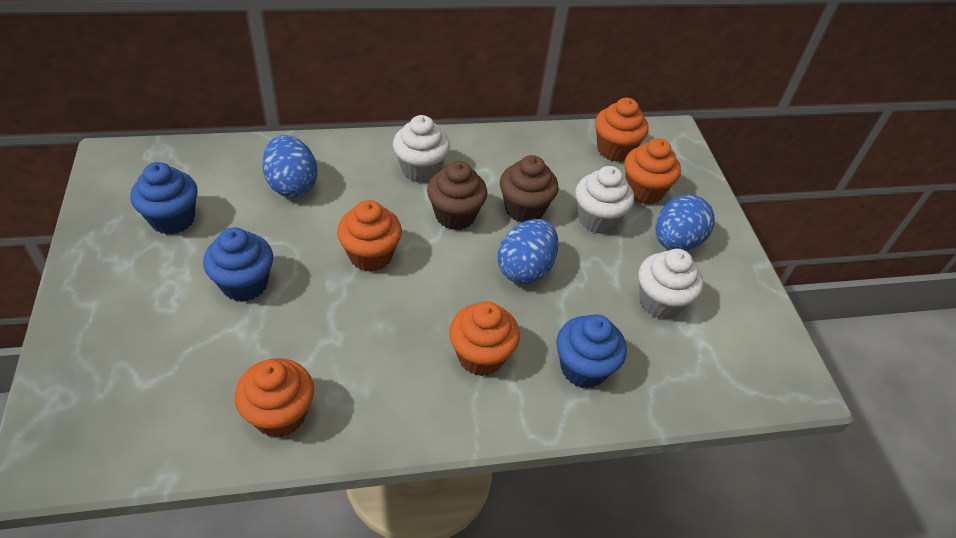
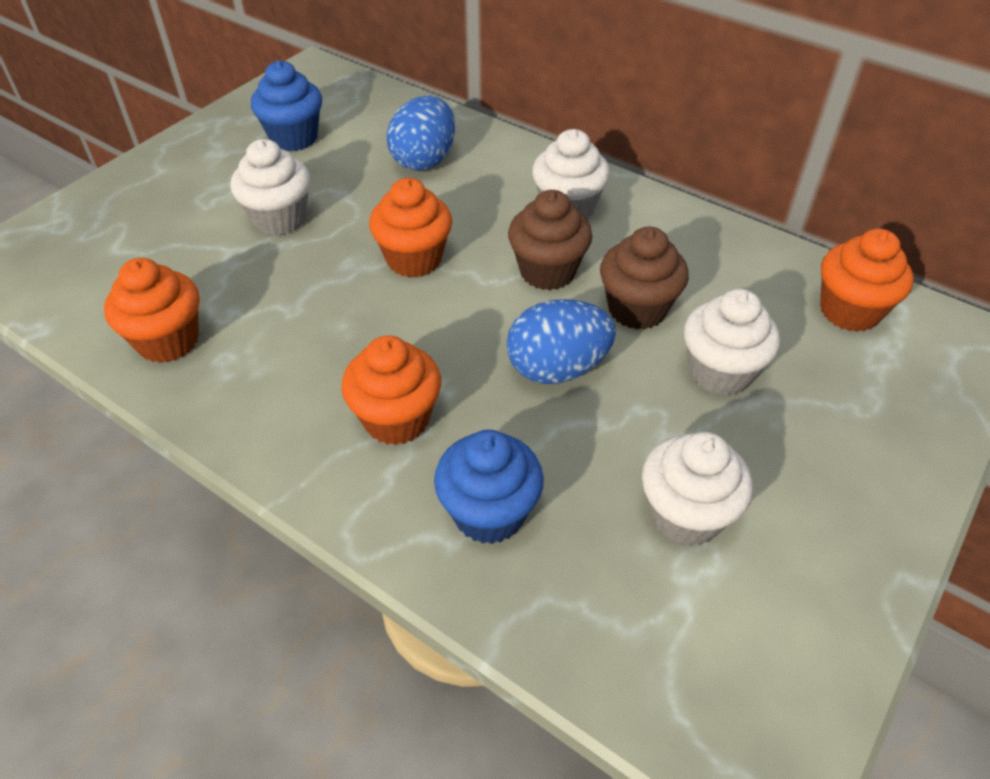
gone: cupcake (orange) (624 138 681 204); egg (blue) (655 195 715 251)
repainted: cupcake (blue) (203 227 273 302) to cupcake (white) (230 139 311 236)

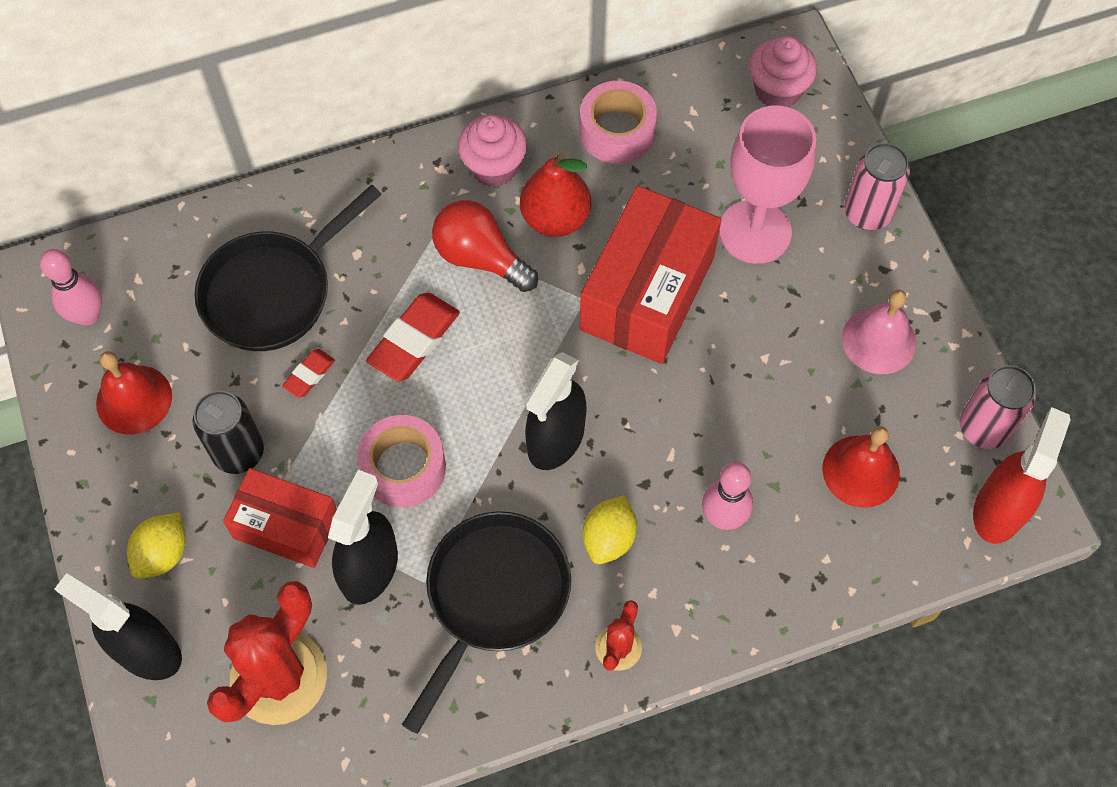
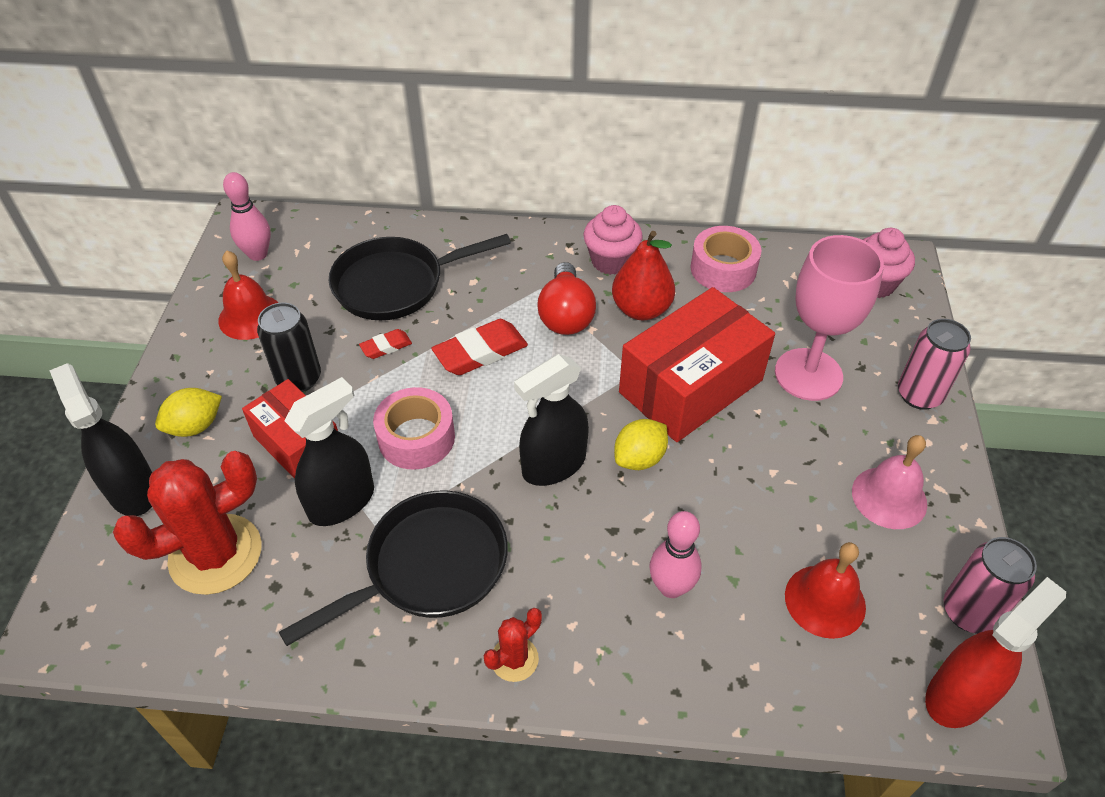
shifted: lemon (yellow) (582 495 637 564) to (614 419 668 470)
rotated: light bulb (red) (432 200 538 292) = (537 262 596 335) 150 degrees counterclockwise

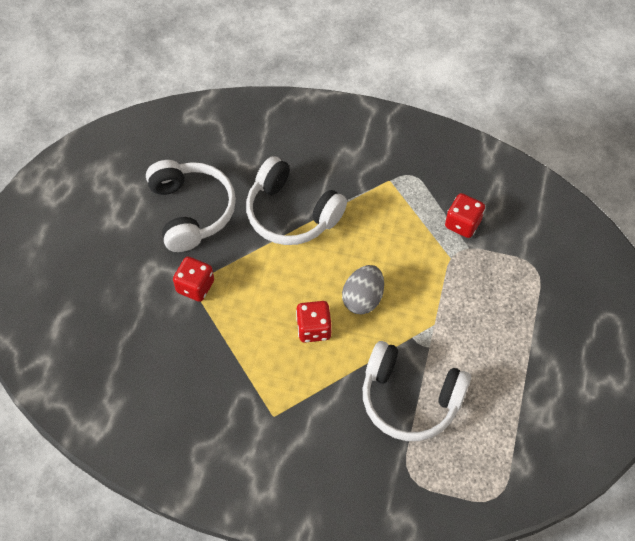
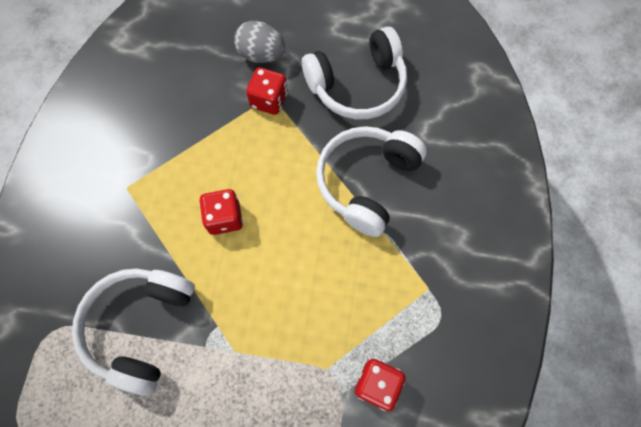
shifted: egg (grey) (342 265 384 314) to (234 21 285 63)

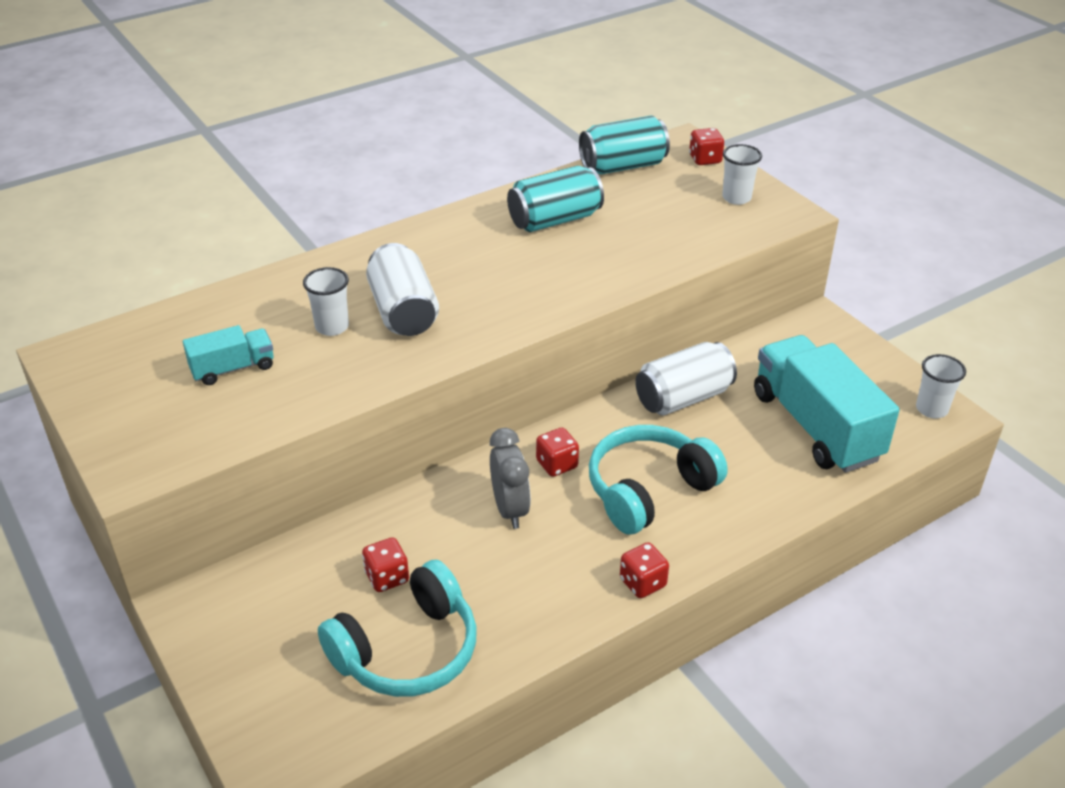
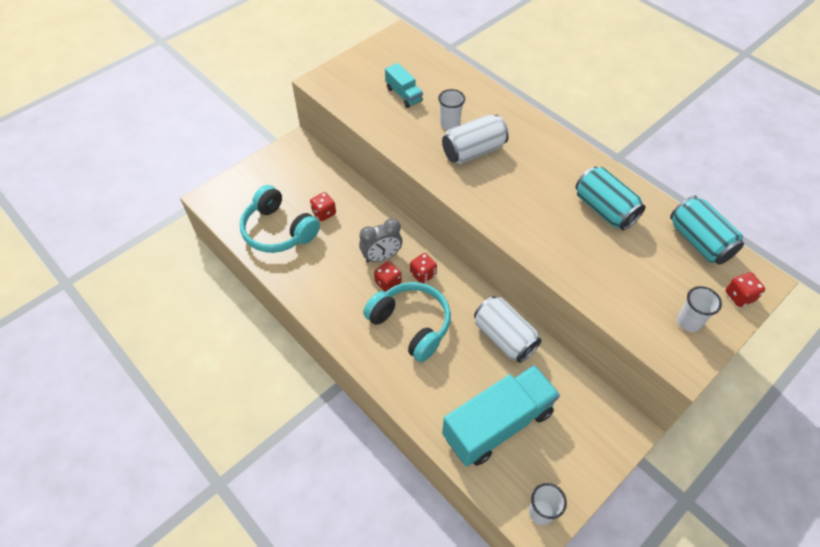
shifted: dice (red) (620 542 669 598) to (374 261 401 292)

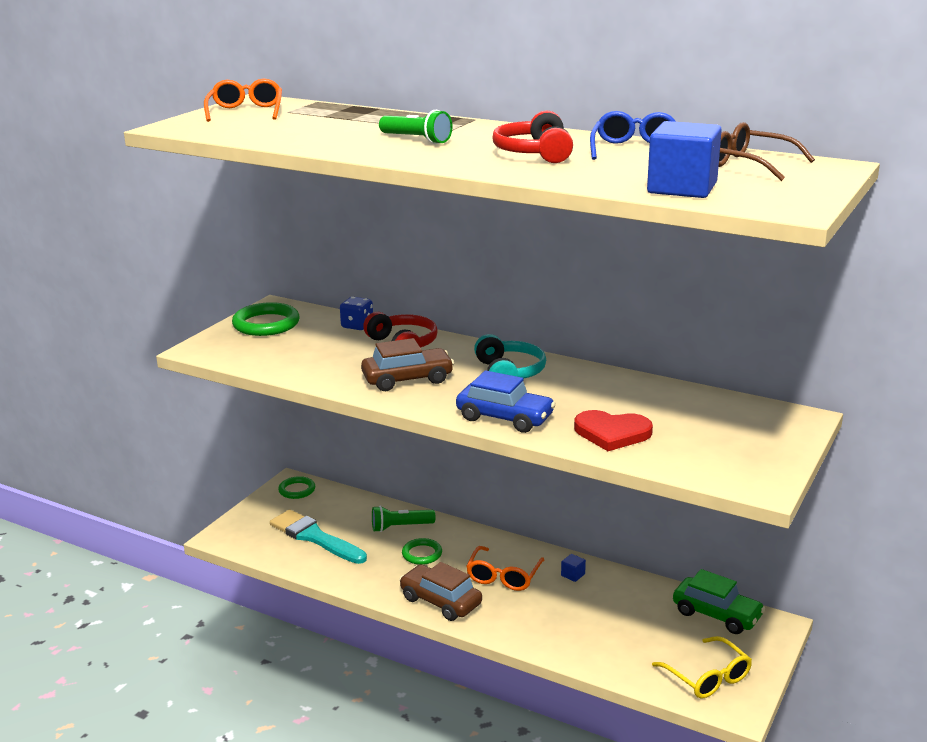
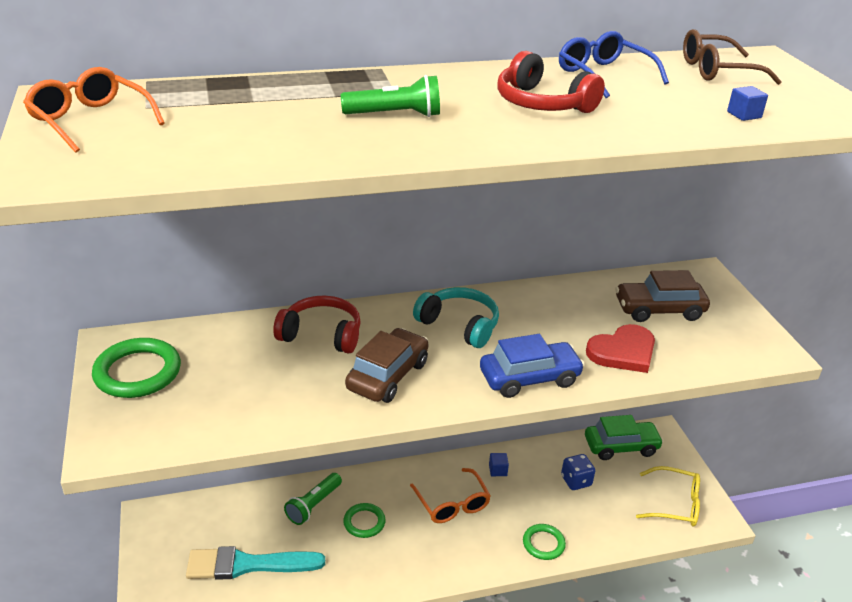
shifted: ring (green) (278 476 315 499) to (523 524 566 560); dice (blue) (340 297 373 330) to (561 454 595 490); car (brown) (399 562 482 621) to (615 270 710 322)
scaled: cube (blue) (647 121 722 198) = (727 86 768 121) x0.41

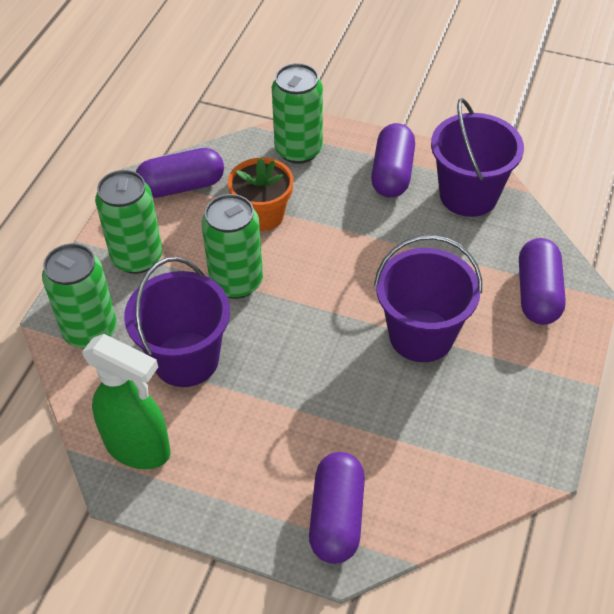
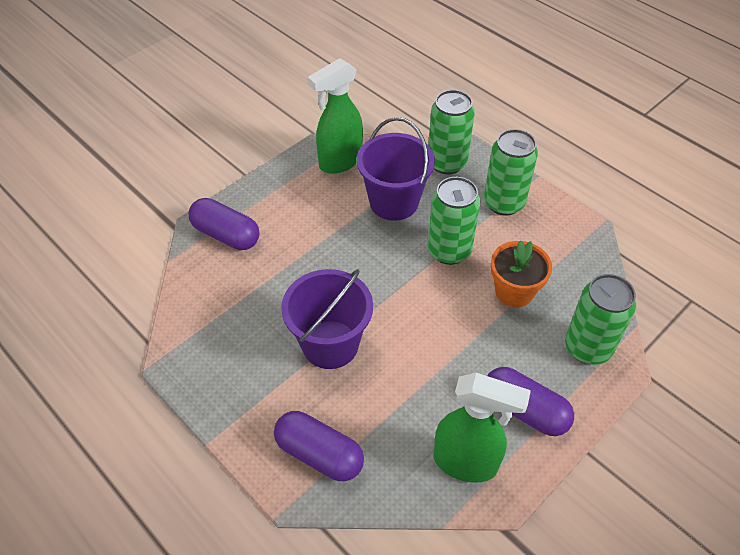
gone: capsule (purple) (136 148 224 198)
swapped: bucket (purple) (431 98 524 217) to spray bottle (green) (434 373 531 483)

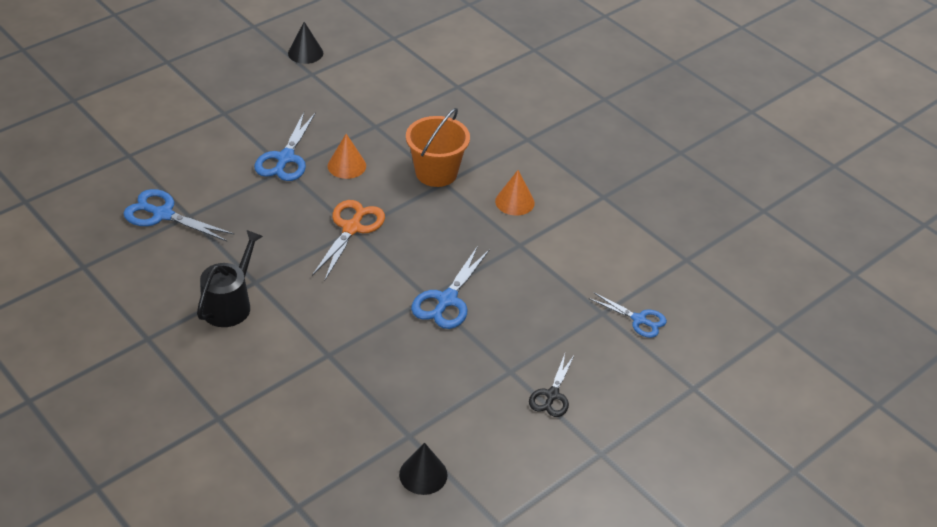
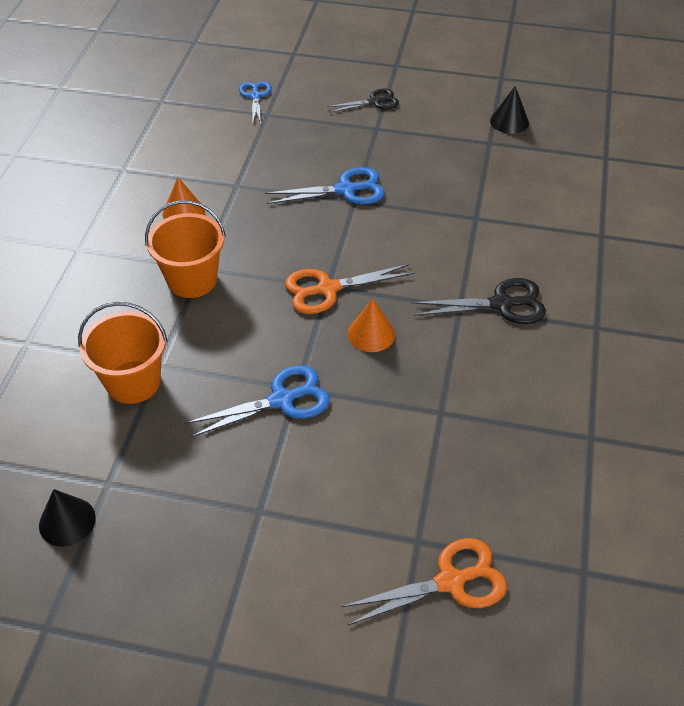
gone: scissors (blue) (123 189 234 241)
new: bucket (orange) (78 302 168 404); scissors (orange) (341 538 507 625)
shifted: cone (orange) (328 134 366 179) to (348 298 395 352)
swapped: watering can (black) (197 230 263 327) to scissors (black) (412 278 546 324)

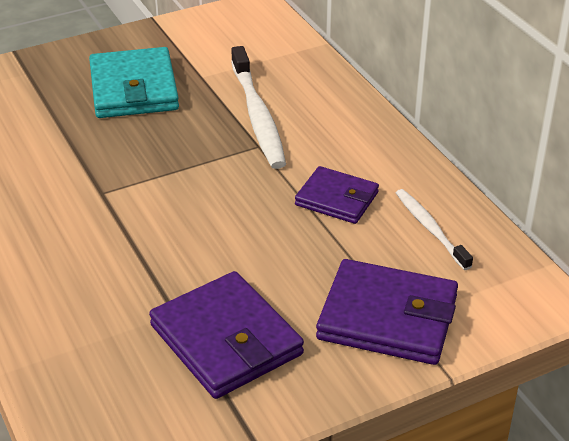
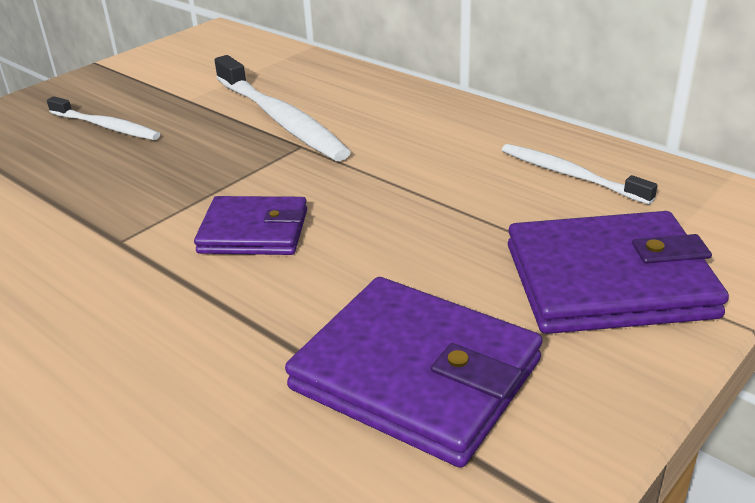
shifted: wallet (purple) (295 166 379 224) to (194 196 307 255)
swapped: wallet (turquoise) (89 47 179 118) to toothbrush (white) (47 96 160 140)

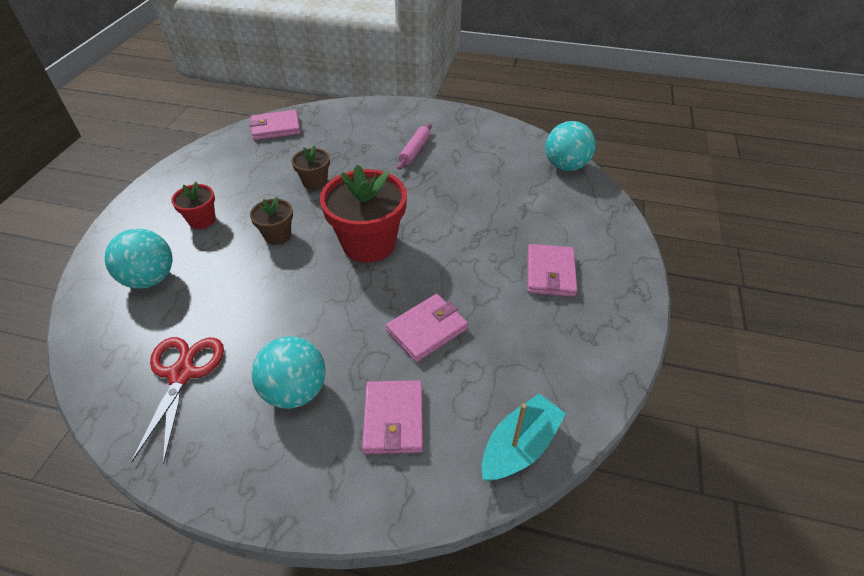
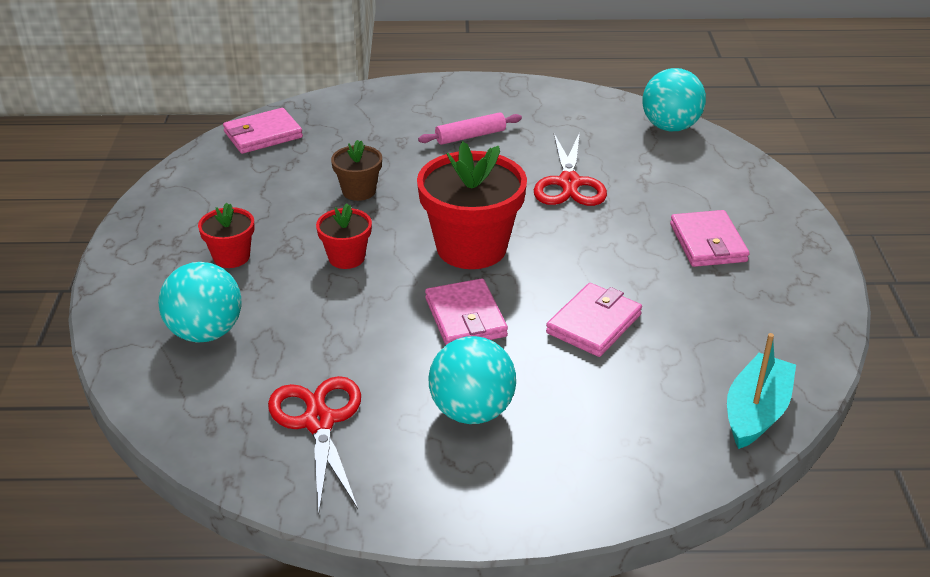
new: scissors (red) (534 132 607 206)
shifted: wallet (pink) (362 380 423 454) to (425 278 508 345)
repainted: flower pot (brown) (250 197 293 245) to flower pot (red) (316 204 372 269)
rotated: rolling pin (pink) (397 123 432 170) = (418 112 522 145) 60 degrees clockwise

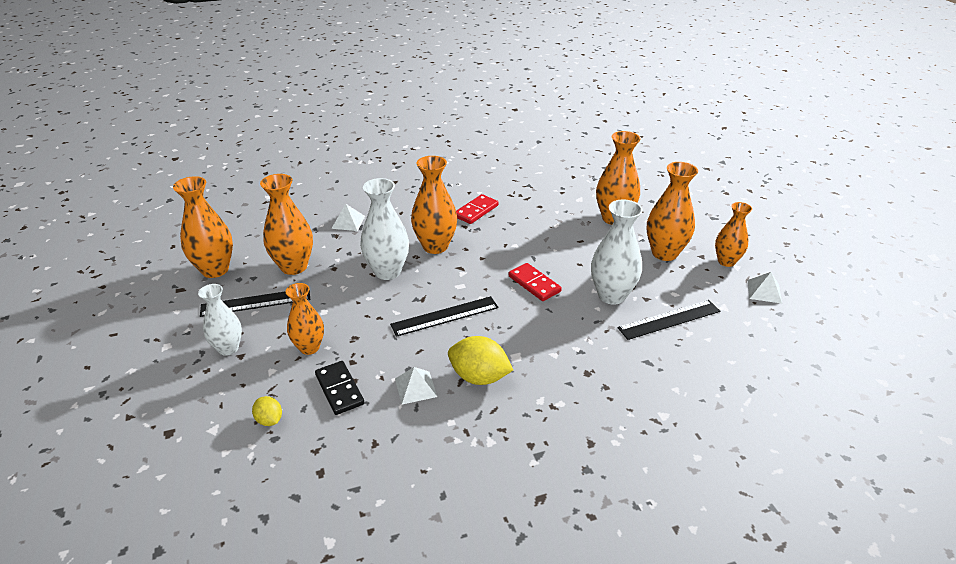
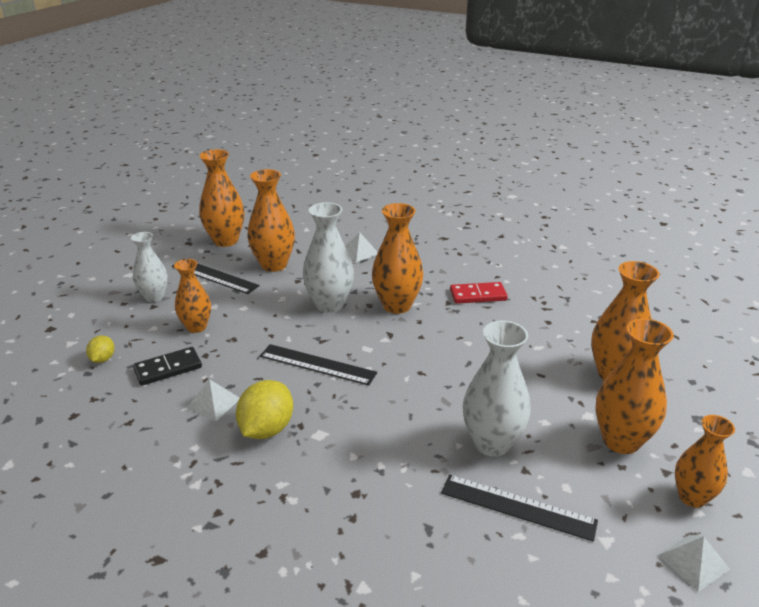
gone: domino (red) (509 263 562 301)
rotated: domino (black) (315 361 364 415) = (133 347 202 386) 45 degrees clockwise; lemon (yellow) (448 336 513 385) = (236 380 293 439) 45 degrees clockwise

